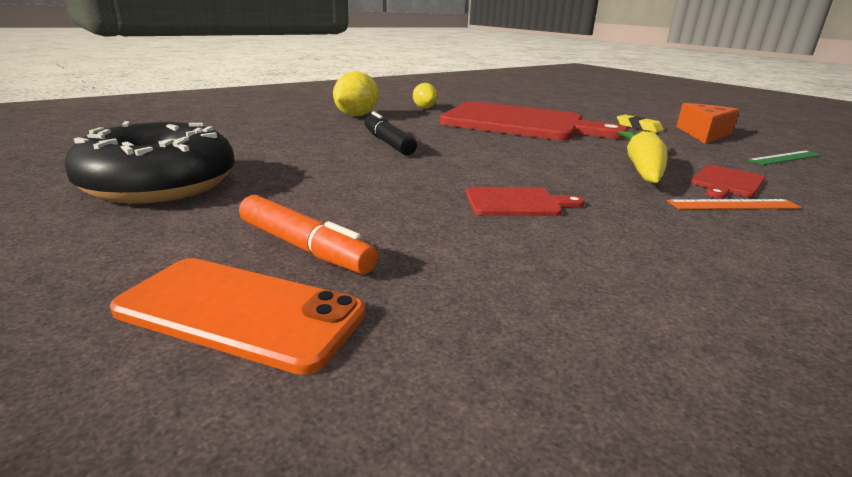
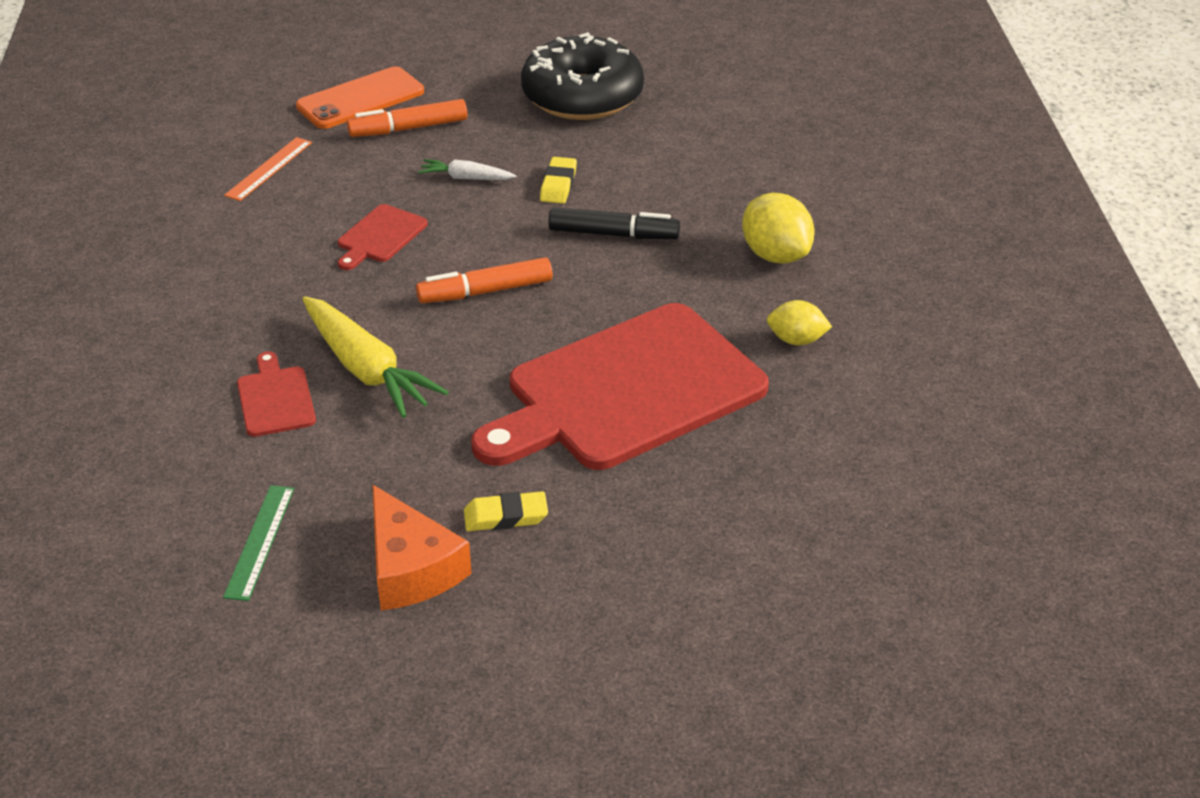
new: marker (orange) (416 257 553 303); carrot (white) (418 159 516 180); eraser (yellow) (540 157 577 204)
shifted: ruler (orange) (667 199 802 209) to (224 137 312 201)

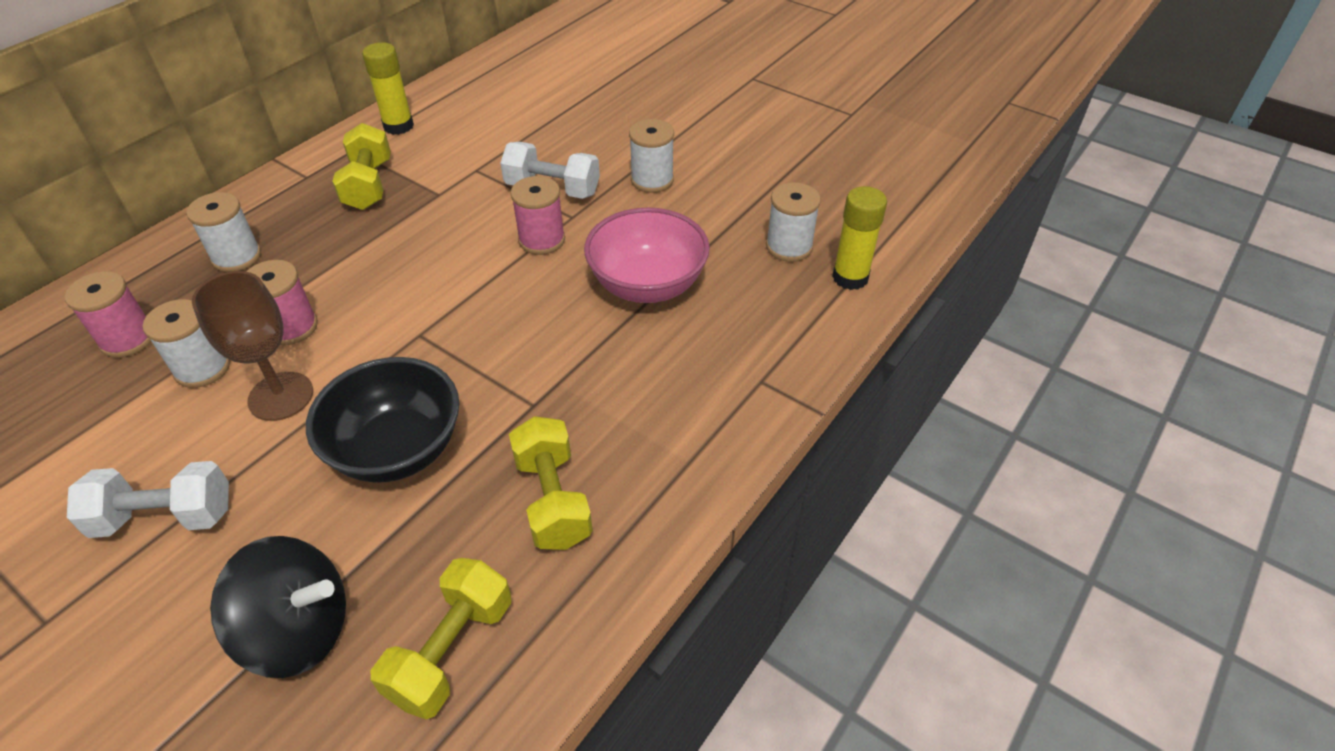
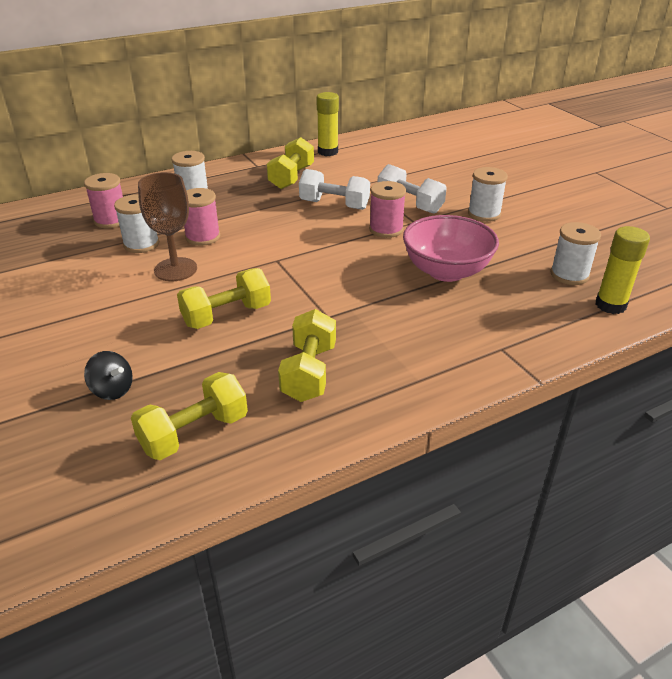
shifted: dumbbell (white) (67 461 229 538) to (299 169 370 210)
swapped: bowl (black) (306 357 459 483) to dumbbell (yellow) (177 268 271 329)
scaled: spinning top (black) (210 536 346 678) = (84 351 133 400) x0.53

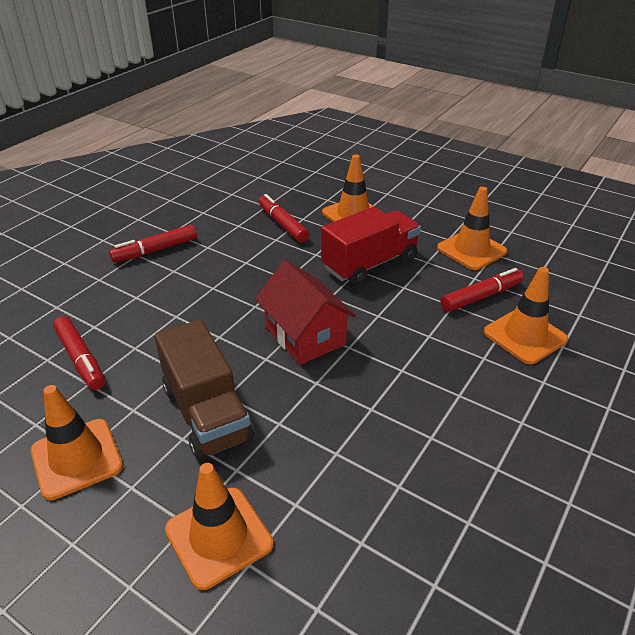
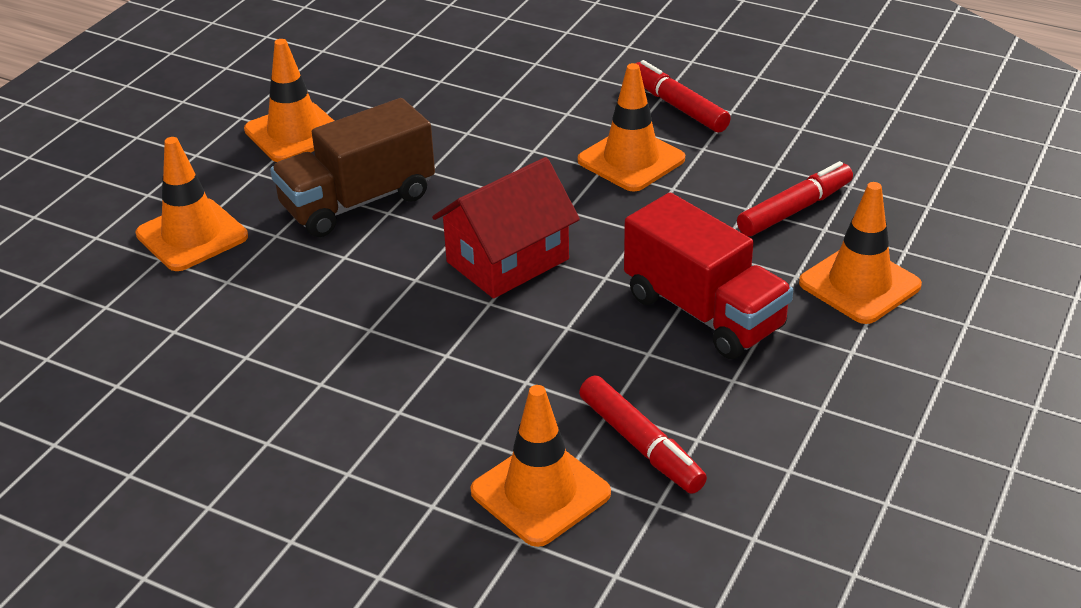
gone: marker (red) (53 316 105 390)
shifted: traffic cone (orange) (437 187 507 270) to (578 63 685 191)

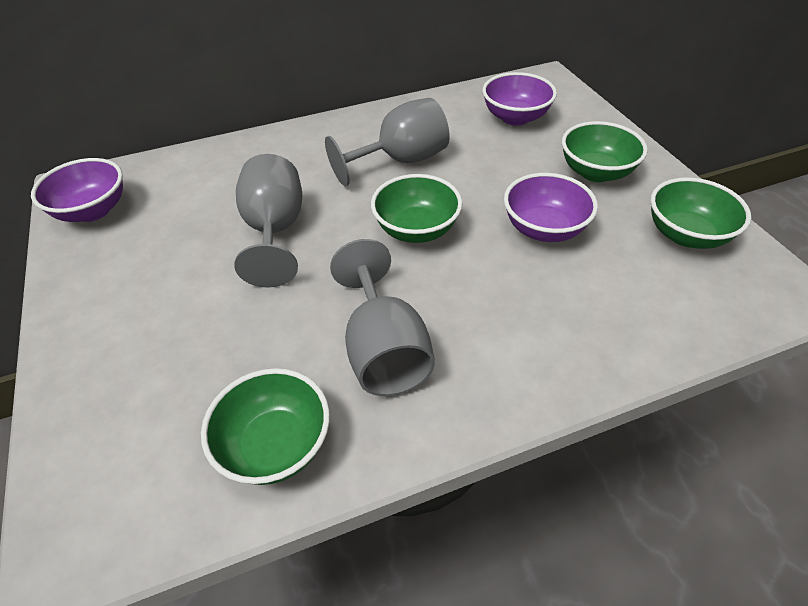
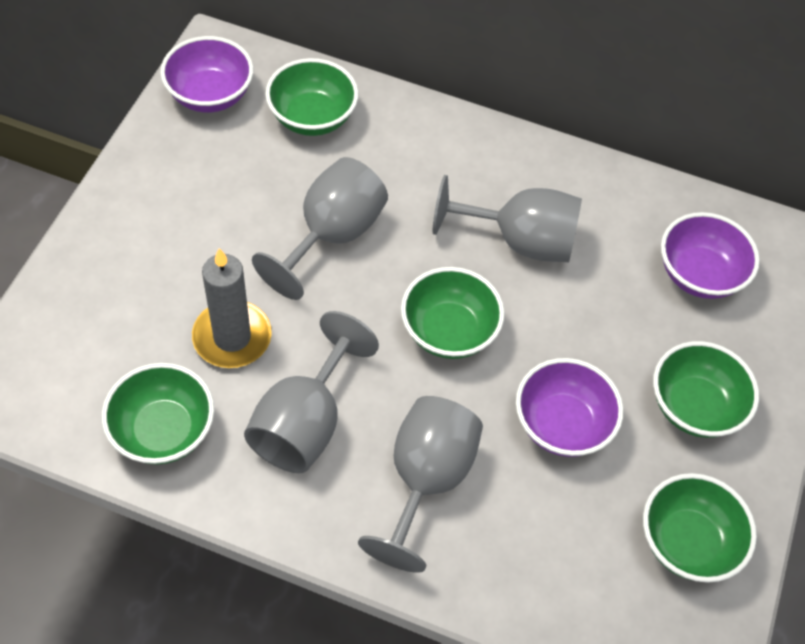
new: candle (grey) (192 248 272 368); bowl (green) (265 58 358 136); goblet (grey) (358 396 483 573)

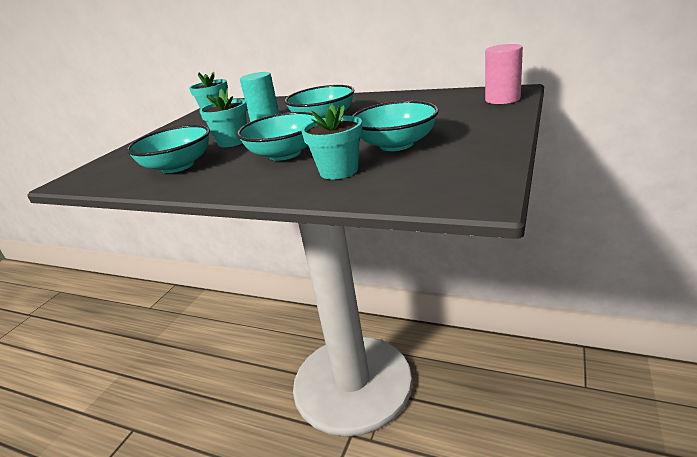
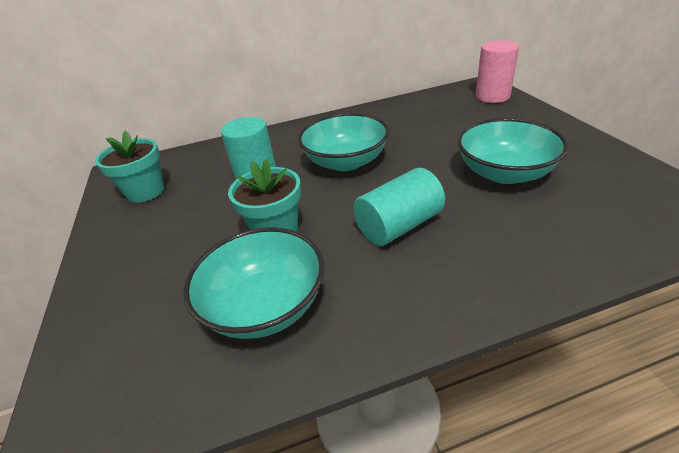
gone: flower pot (turquoise) (301 104 362 179)
swapped: bowl (turquoise) (237 112 317 161) to cylinder (turquoise) (353 168 445 246)

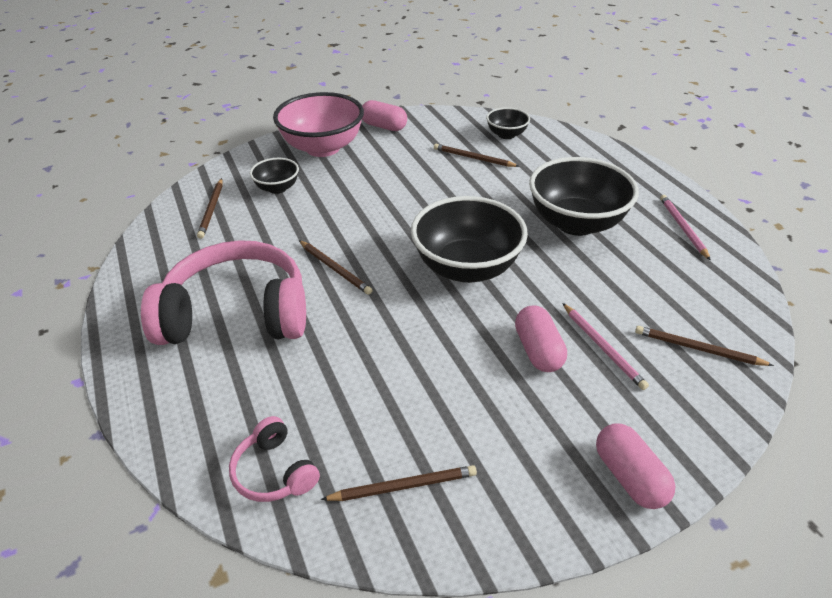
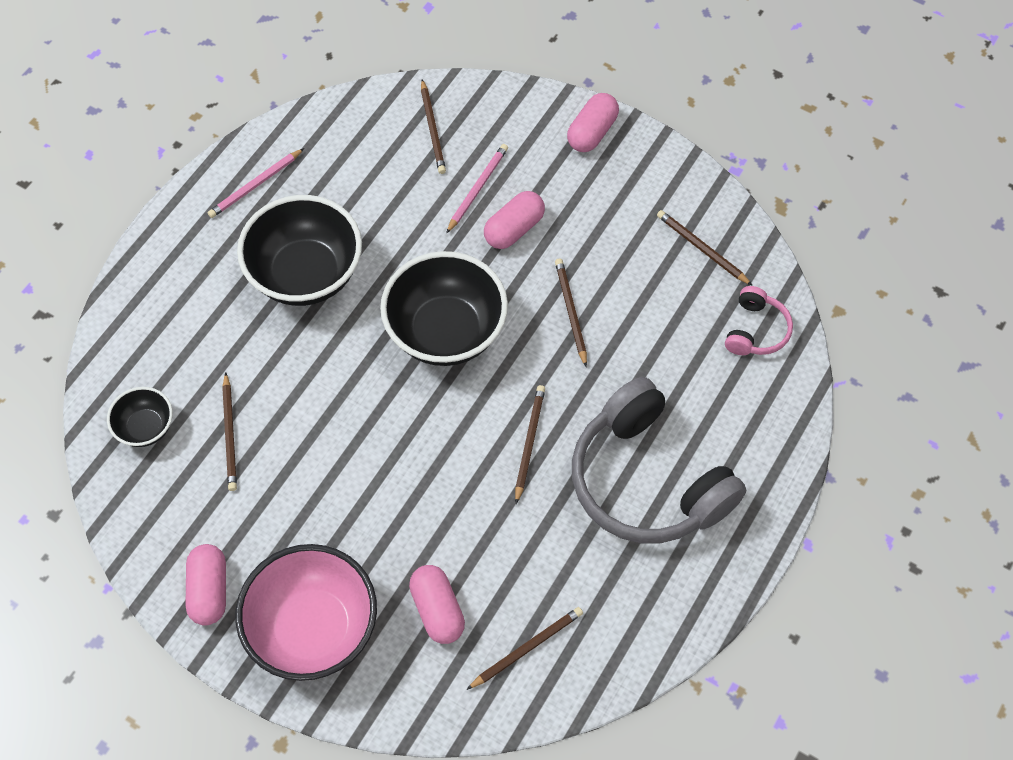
new: pencil (brown) (555 258 587 367)
swapped: bowl (black) (250 158 299 194) to capsule (pink) (409 565 465 644)
repainted: headphones (pink) (141 240 306 345) to headphones (grey) (572 377 746 543)

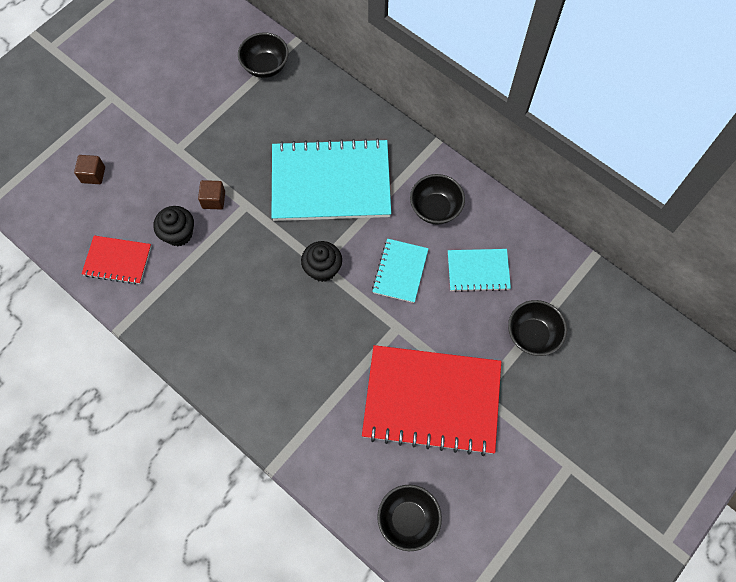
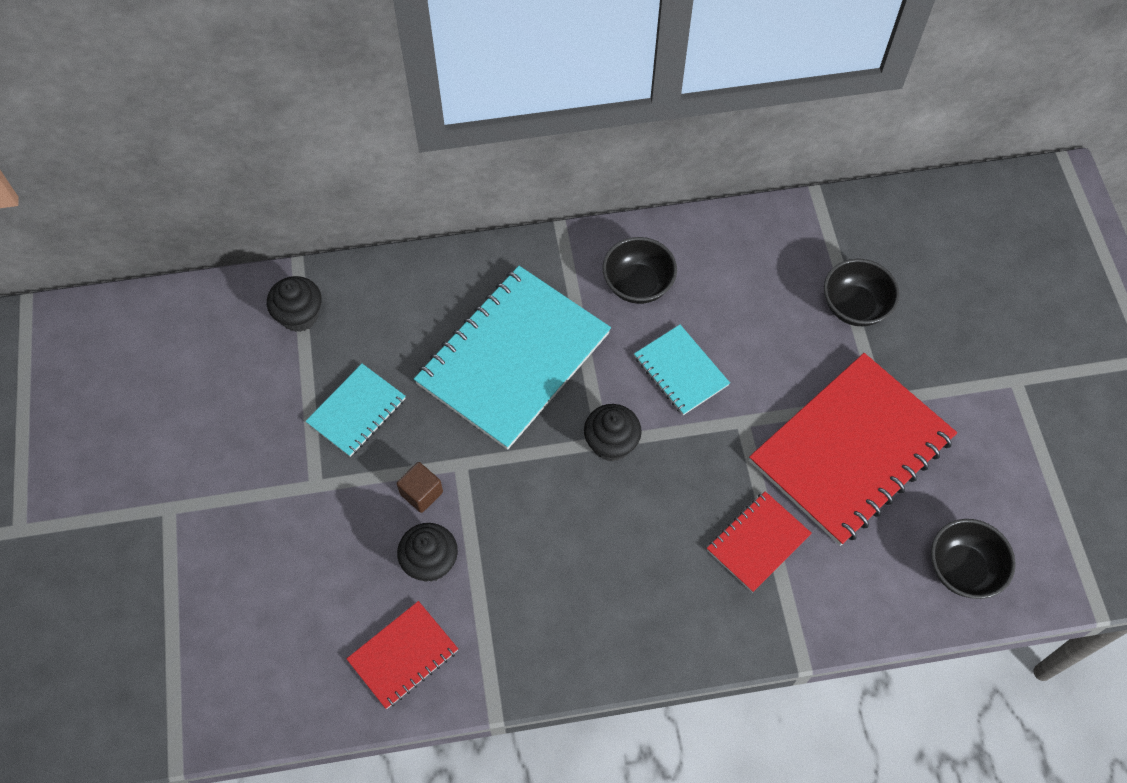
gone: cube (brown) (74 155 105 184)
new: notebook (red) (707 491 812 593)
shifted: notebook (turquoise) (448 249 511 292) to (305 364 406 457)
swapped: bowl (black) (238 32 289 78) to cupcake (black) (267 276 322 332)

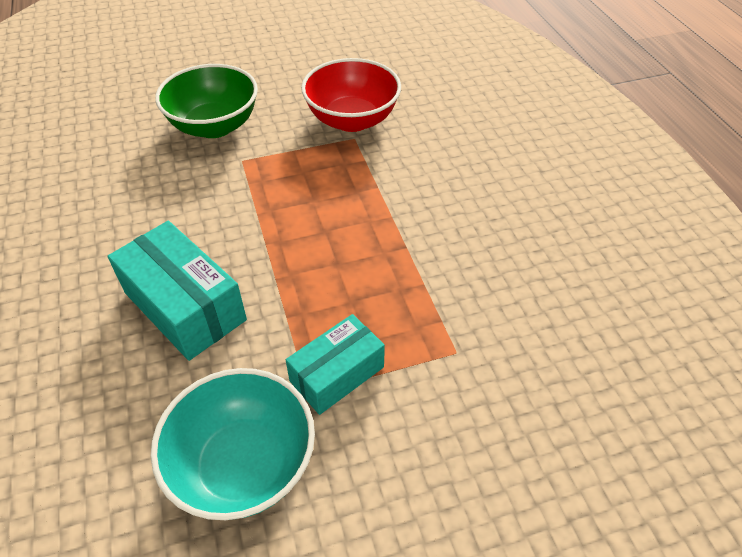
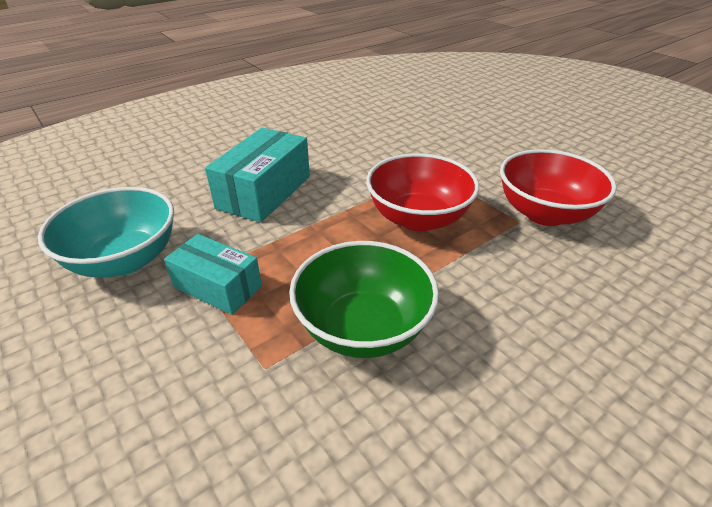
new: bowl (red) (366 153 479 231)
shifted: bowl (green) (155 64 258 138) to (289 241 439 358)

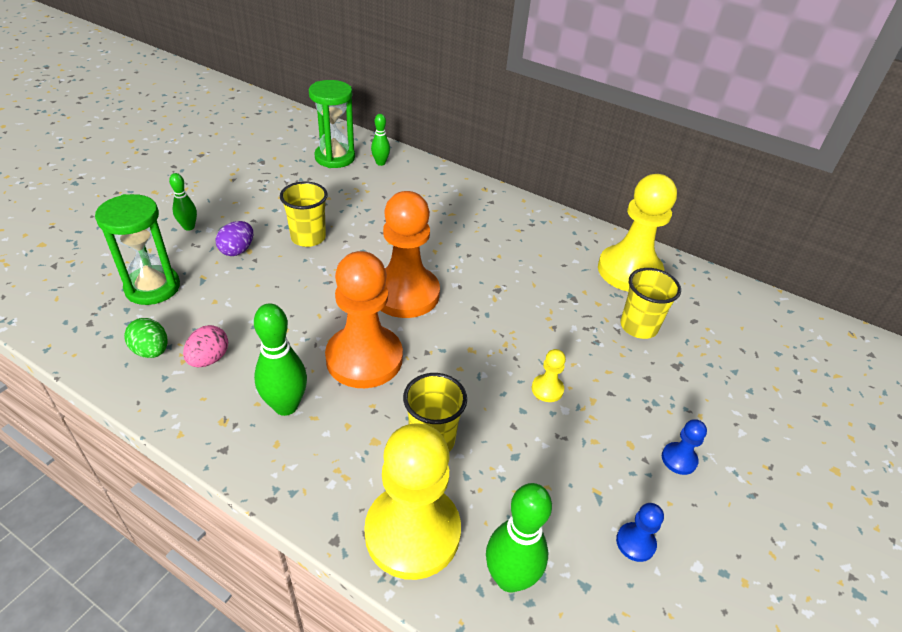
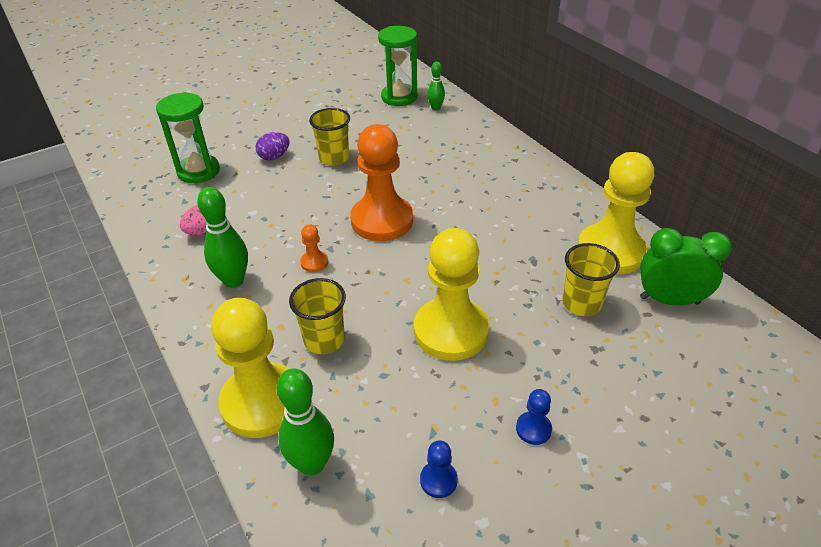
gone: egg (green) (124 318 168 358); bowling pin (green) (169 173 197 231)
new: clock (green) (640 228 732 305)
scaled: pawn (orange) (325 251 403 388) = (300 224 328 272) x0.41; pawn (yellow) (532 349 566 402) = (414 228 489 361) x2.42

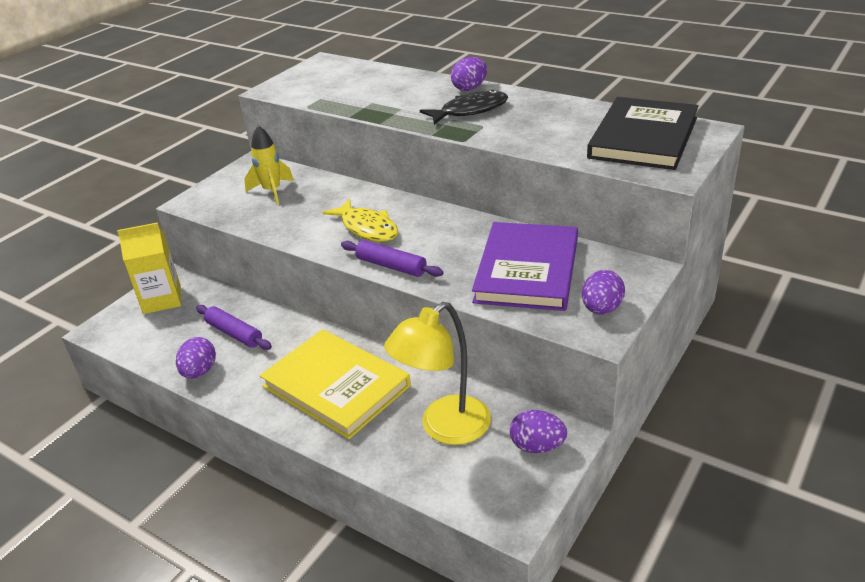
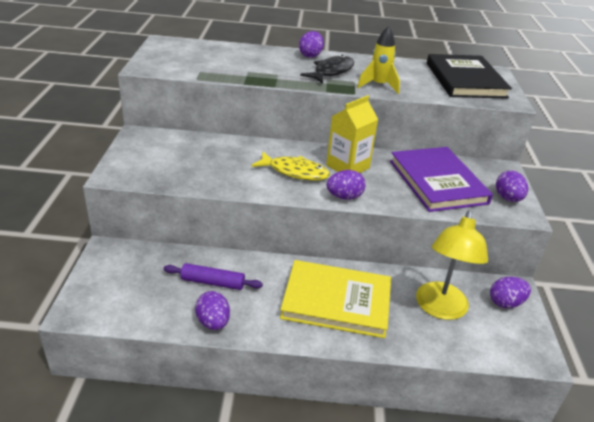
shifted: carton (yellow) (117 222 181 314) to (326 95 378 173); rocket (yellow) (244 125 294 205) to (357 26 400 94)
swapped: rolling pin (purple) (341 240 443 277) to egg (purple) (327 170 366 200)

